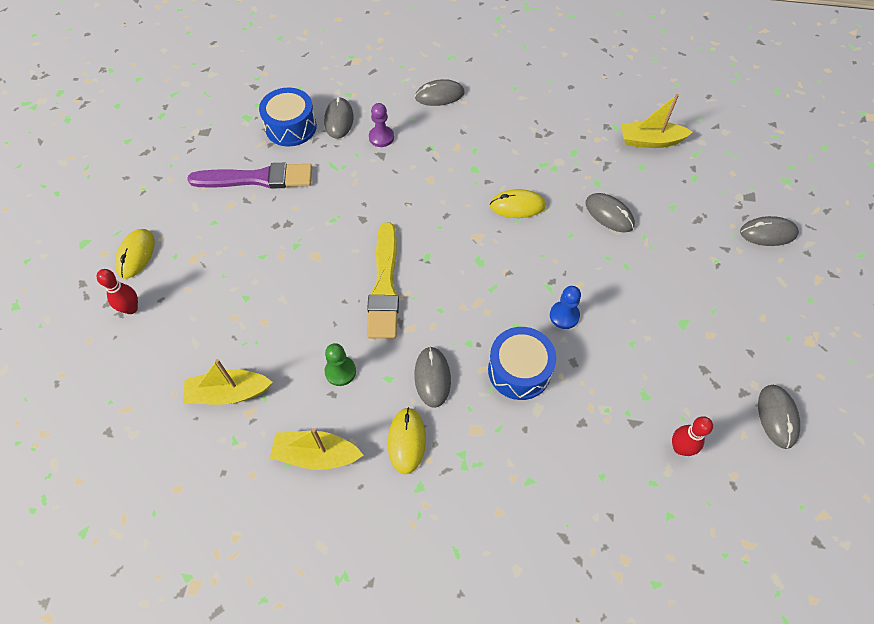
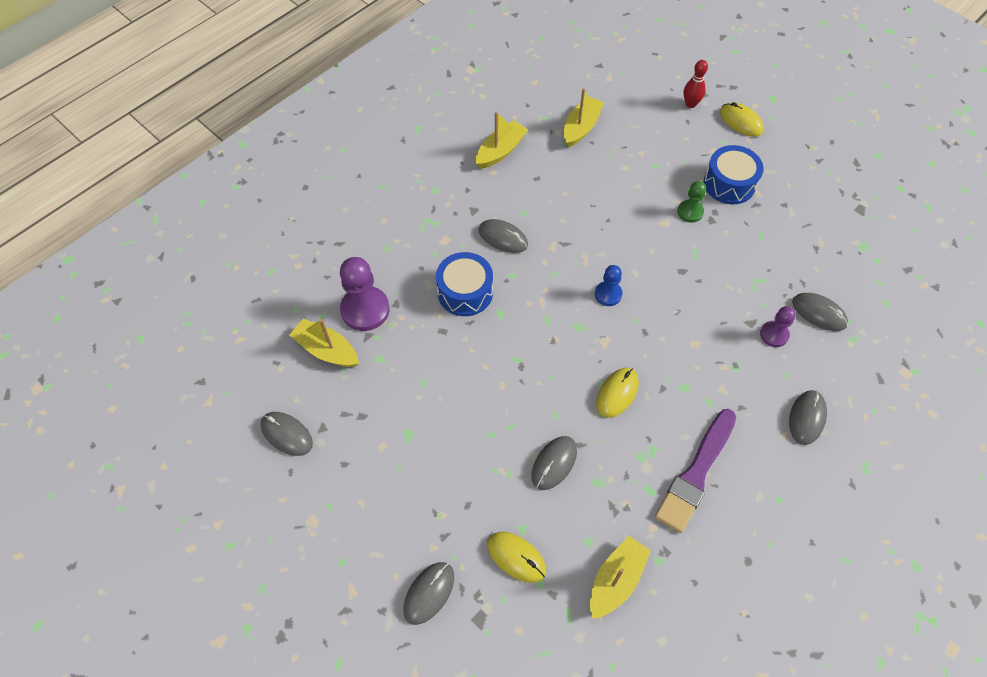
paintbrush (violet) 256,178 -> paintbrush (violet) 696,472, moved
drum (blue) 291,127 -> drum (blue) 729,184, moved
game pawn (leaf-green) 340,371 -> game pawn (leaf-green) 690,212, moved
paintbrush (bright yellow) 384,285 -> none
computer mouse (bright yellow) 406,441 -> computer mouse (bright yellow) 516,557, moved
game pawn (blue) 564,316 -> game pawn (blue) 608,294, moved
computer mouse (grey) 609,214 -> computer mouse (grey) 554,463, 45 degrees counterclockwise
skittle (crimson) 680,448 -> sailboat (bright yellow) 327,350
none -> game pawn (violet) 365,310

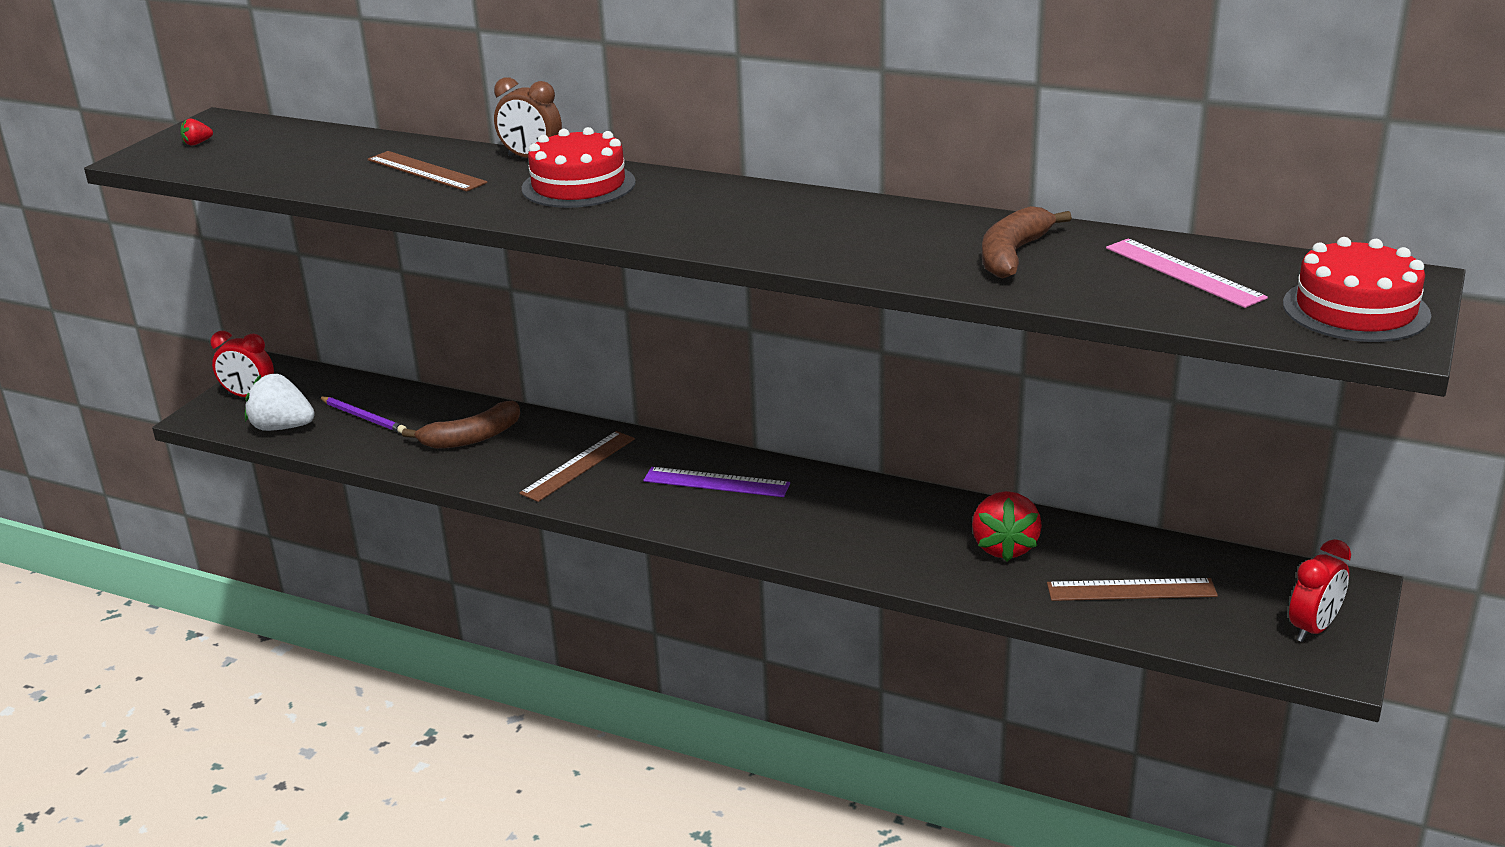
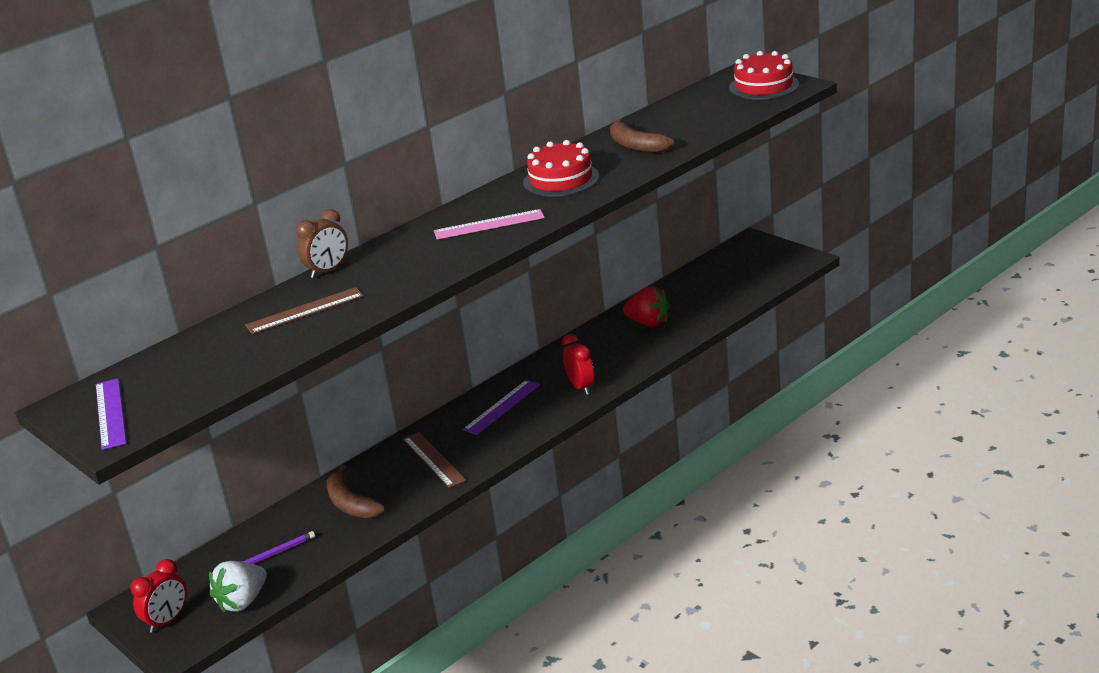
toy strawberry (crimson) 197,143 -> ruler (violet) 110,413
banana (russet) 471,438 -> banana (russet) 351,504, 150 degrees clockwise
layer cake (crimson) 578,185 -> layer cake (crimson) 561,179, moved
ruler (russet) 1131,590 -> none
ruler (pink) 1183,272 -> ruler (pink) 489,224, moved
bedside clock (crimson) 1313,628 -> bedside clock (crimson) 581,387, moved

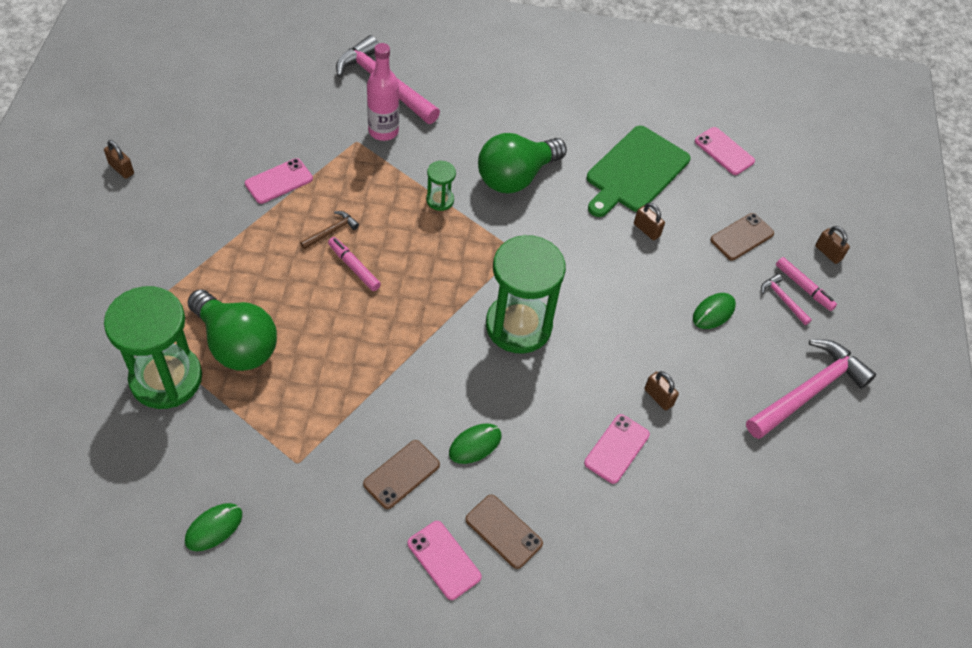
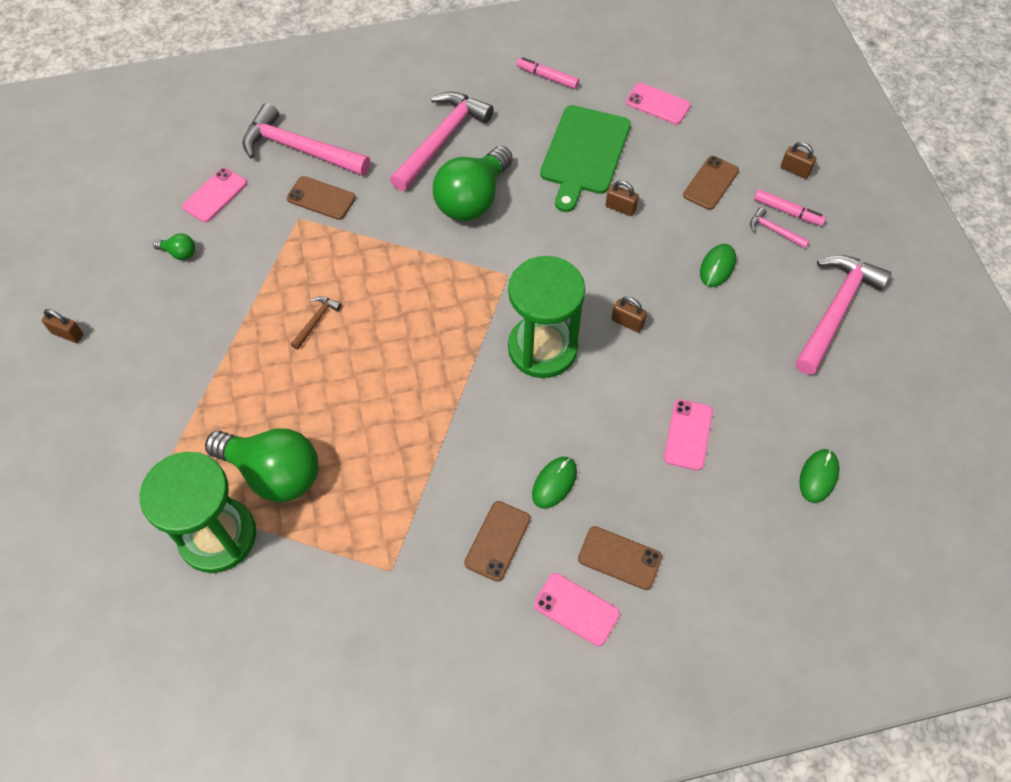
computer mouse (leaf-green) 214,527 -> computer mouse (leaf-green) 818,476, moved
smartphone (pink) 279,181 -> smartphone (pink) 215,195, moved
felt pen (pink) 354,267 -> felt pen (pink) 547,77, moved
drink bottle (pink) 383,131 -> smartphone (russet) 321,198
sand timer (leaf-green) 440,200 -> none
small lock (russet) 658,397 -> small lock (russet) 627,322, moved
none -> light bulb (leaf-green) 179,253
none -> carpenter's hammer (pink) 441,140

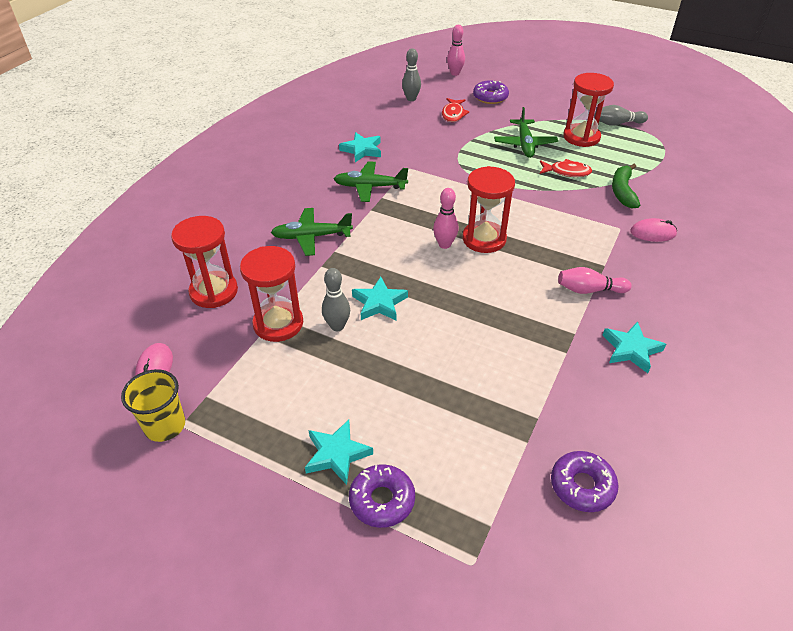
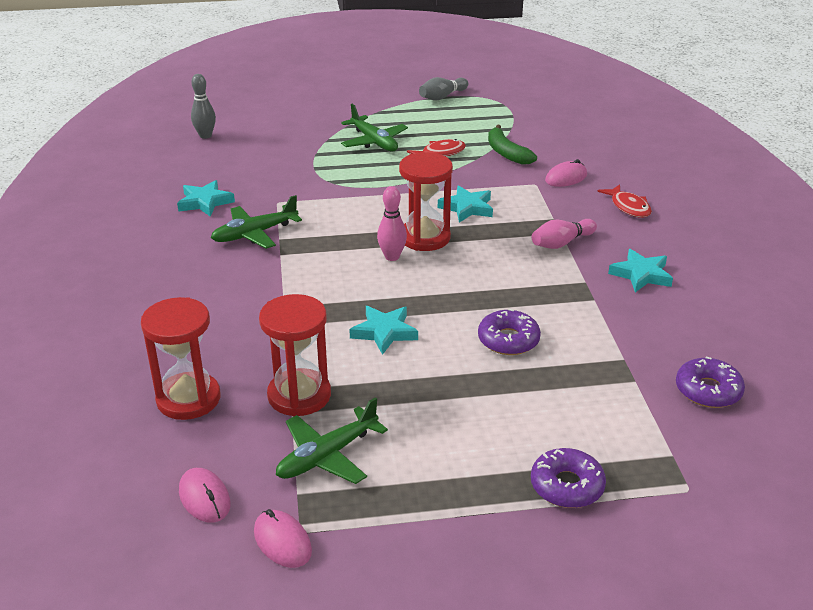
cup (bright yellow) 165,425 -> computer mouse (pink) 282,541
plane (leaf-green) 311,237 -> plane (leaf-green) 327,456, moved
star (teal) 337,454 -> star (teal) 467,208, moved
skittle (grey) 337,326 -> none
toy fish (crimson) 453,114 -> toy fish (crimson) 628,207, moved
skittle (pink) 455,73 -> none
donut (violet) 490,97 -> donut (violet) 508,340, moved
sand timer (crimson) 581,137 -> none

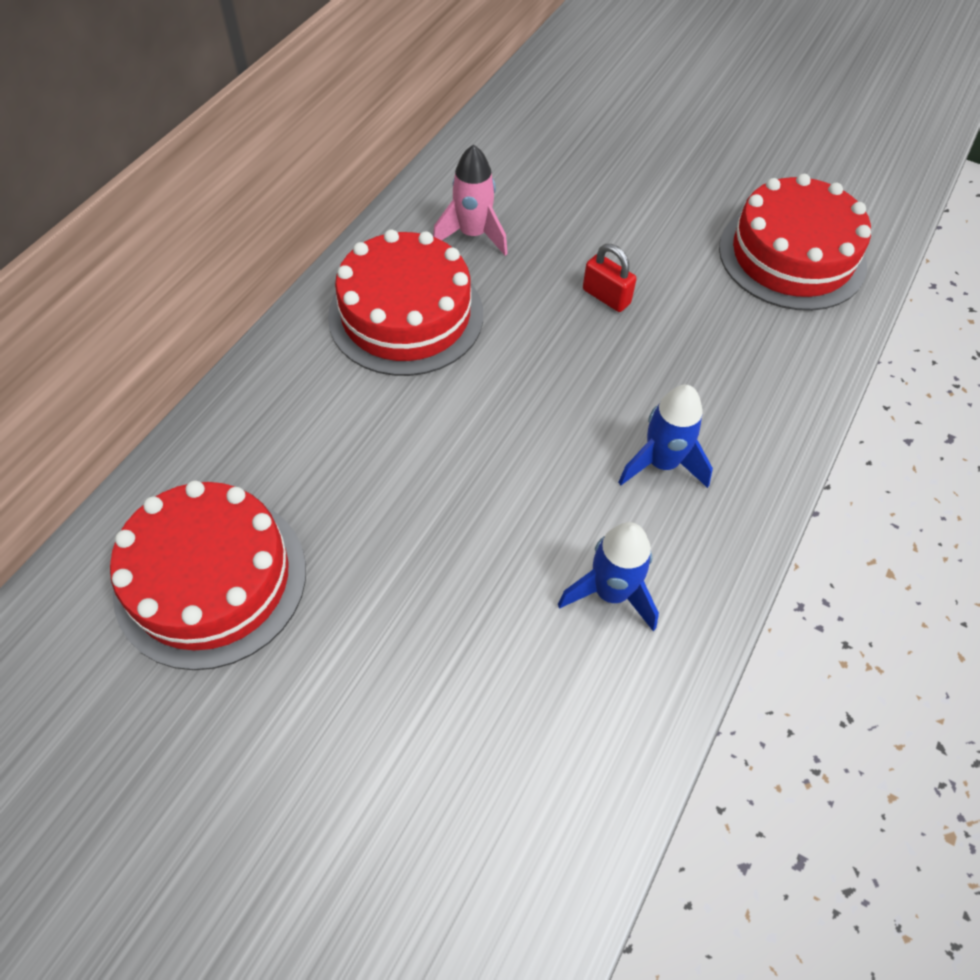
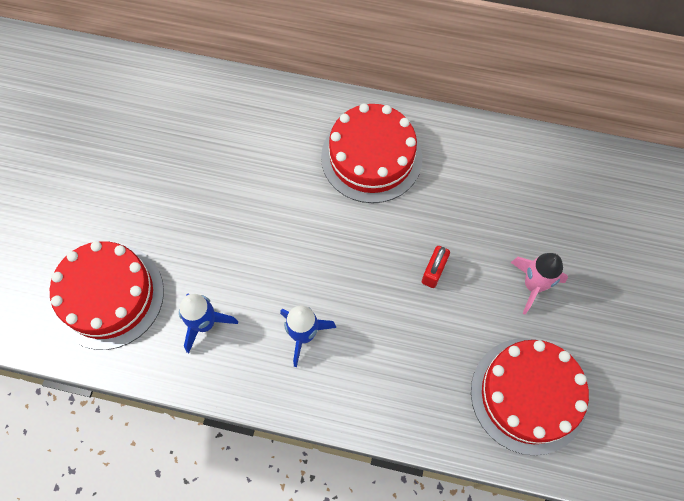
layer cake (crimson) 211,579 -> layer cake (crimson) 108,296, moved
rocket (pink) 473,235 -> rocket (pink) 533,285, moved

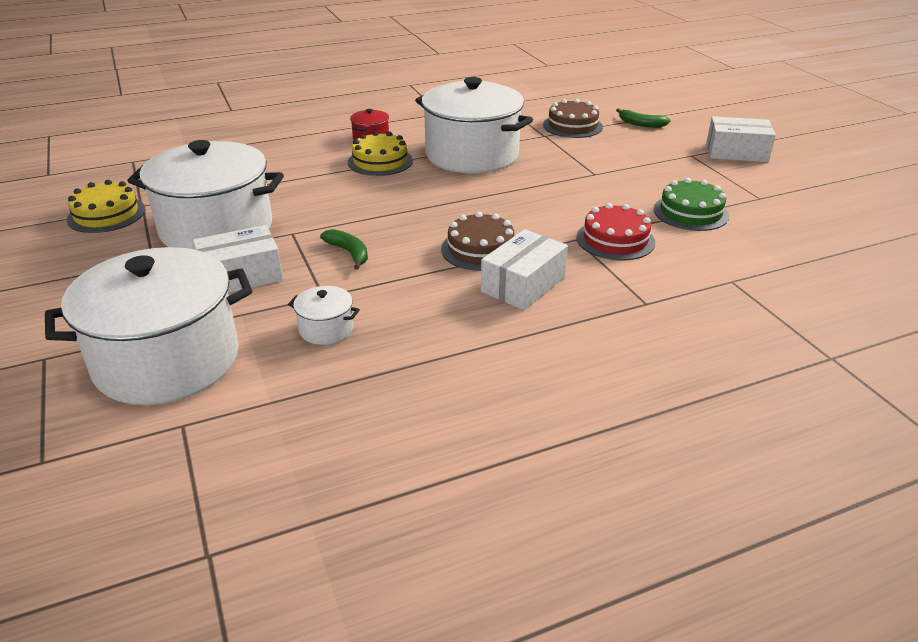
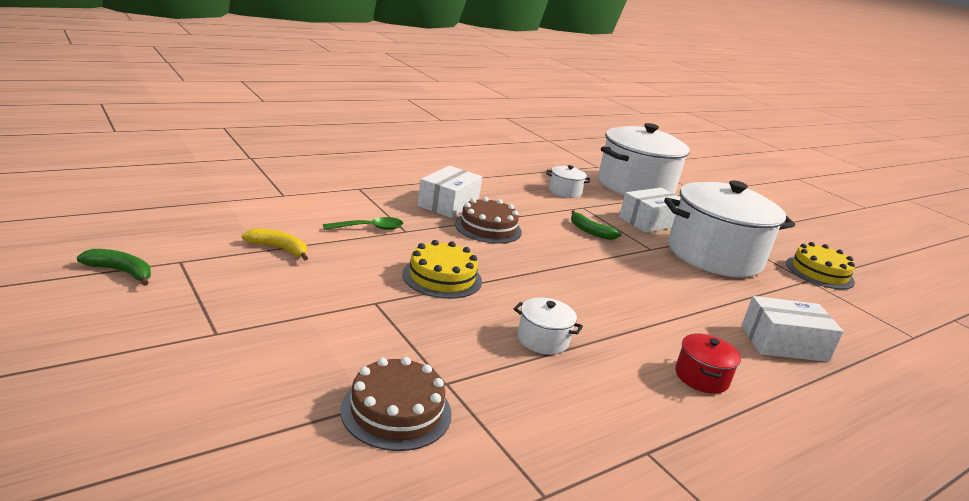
layer cake (bright yellow) 380,161 -> layer cake (bright yellow) 442,277, moved
stockpot (white) 472,155 -> stockpot (white) 542,340, x0.41
layer cake (crimson) 615,240 -> spoon (leaf-green) 369,228
banana (leaf-green) 640,124 -> banana (leaf-green) 121,272, moved
layer cake (leaf-green) 690,212 -> banana (bright yellow) 279,249
package (white) 736,152 -> package (white) 784,343, moved

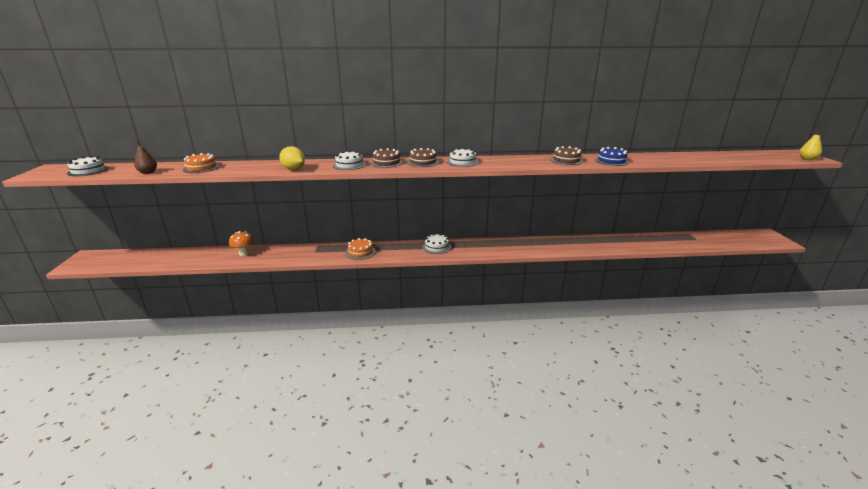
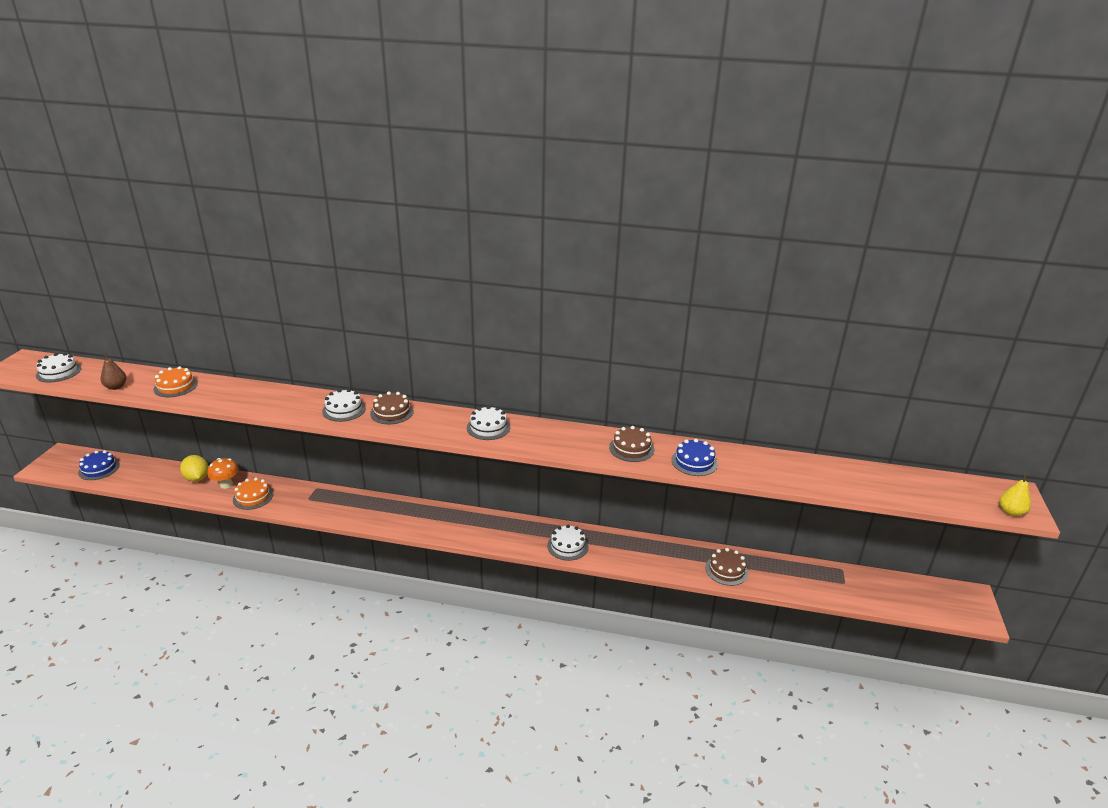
citrus fruit (bright yellow) 293,169 -> citrus fruit (bright yellow) 197,478, moved
layer cake (bright orange) 360,252 -> layer cake (bright orange) 253,497, moved
layer cake (russet) 423,162 -> layer cake (russet) 726,570, moved
layer cake (white) 437,247 -> layer cake (white) 567,546, moved
none -> layer cake (blue) 99,469

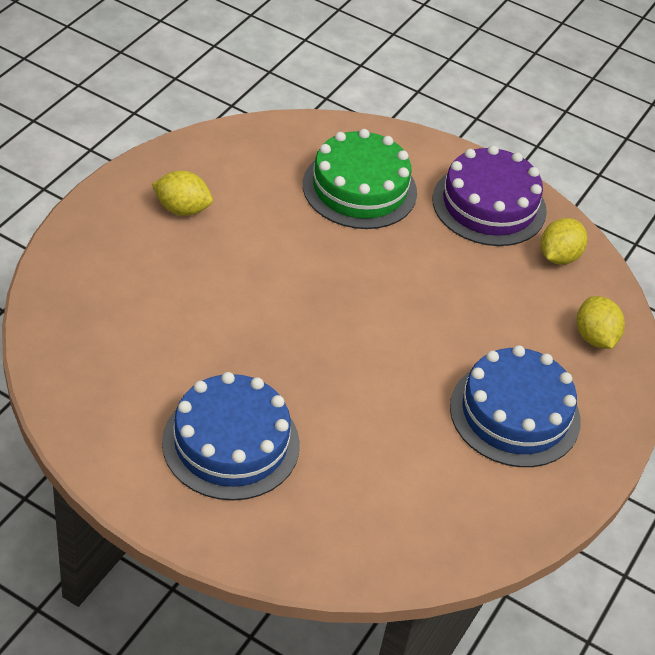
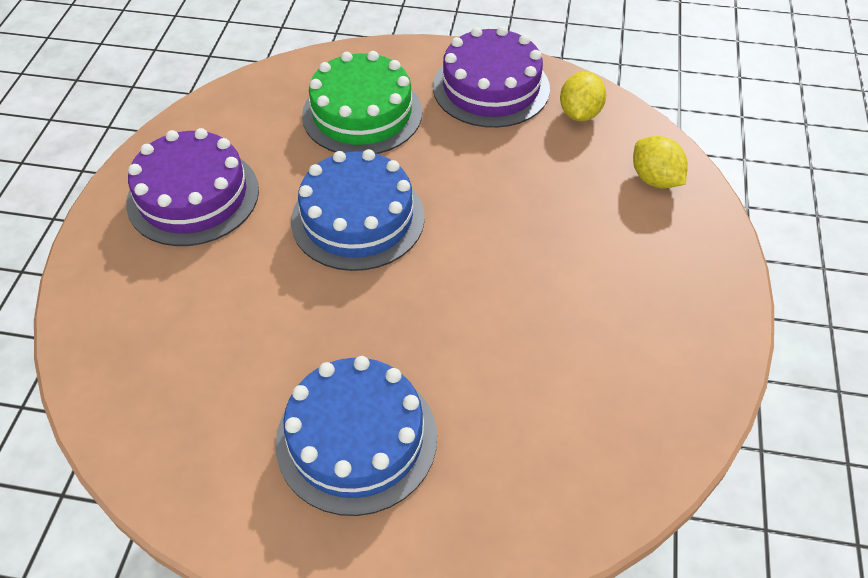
citrus fruit (bright yellow) 182,209 -> layer cake (violet) 193,196
layer cake (blue) 515,414 -> layer cake (blue) 358,218, moved

